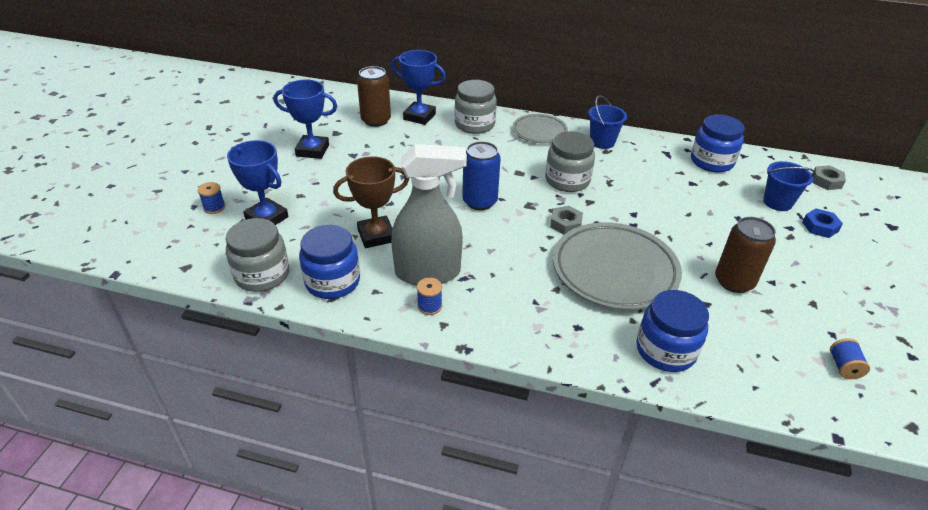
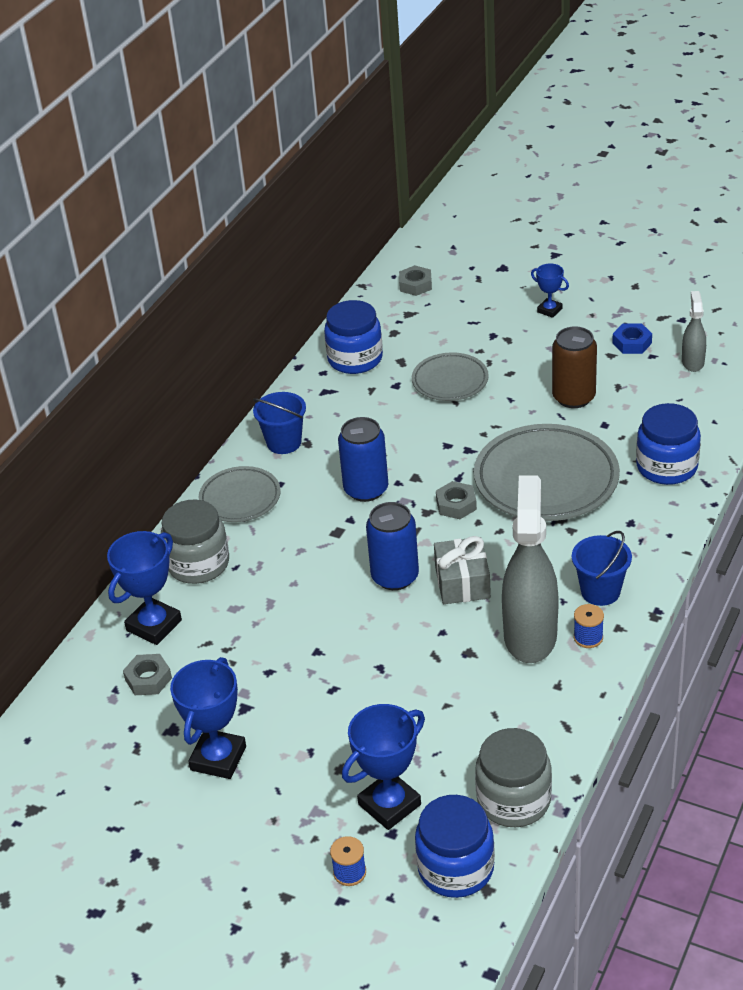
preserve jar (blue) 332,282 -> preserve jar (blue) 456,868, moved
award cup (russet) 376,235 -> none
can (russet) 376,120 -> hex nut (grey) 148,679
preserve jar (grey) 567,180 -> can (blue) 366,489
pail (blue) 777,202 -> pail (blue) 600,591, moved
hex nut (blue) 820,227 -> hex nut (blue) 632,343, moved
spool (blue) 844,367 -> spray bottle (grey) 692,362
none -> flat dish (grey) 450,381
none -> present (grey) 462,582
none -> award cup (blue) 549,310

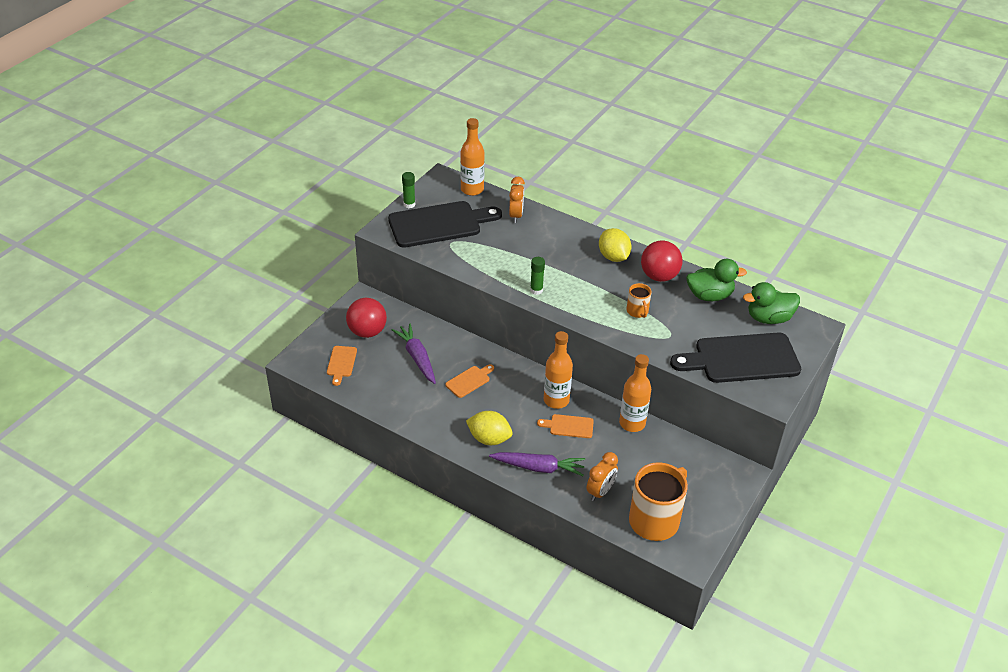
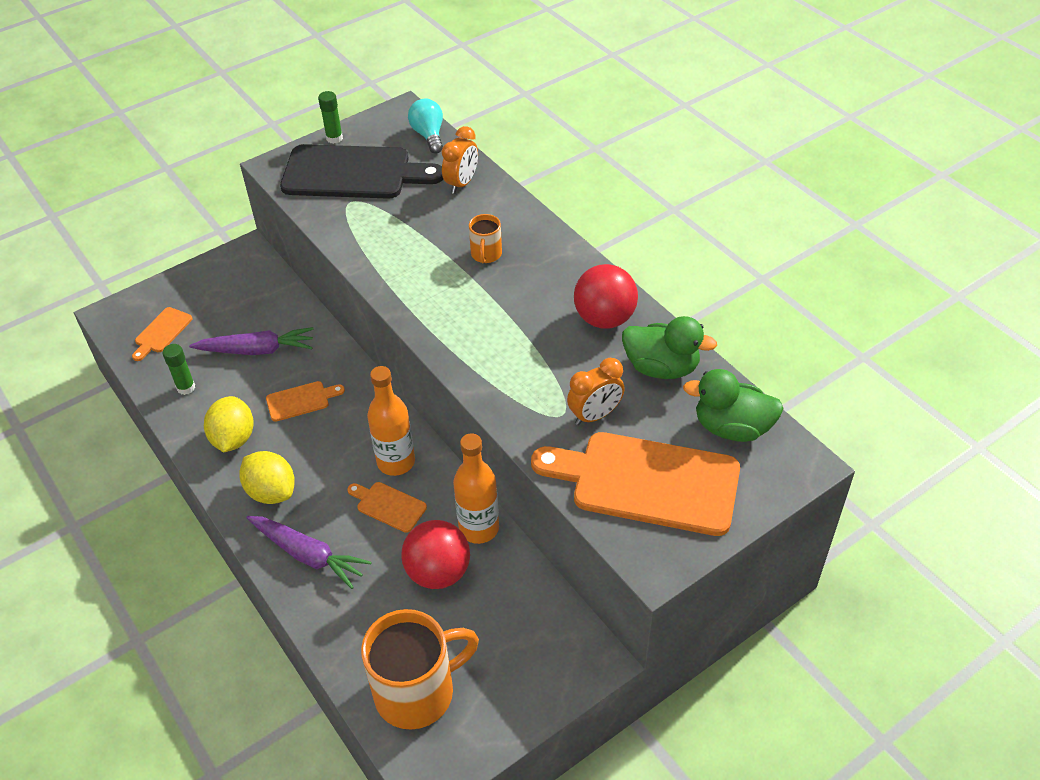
sphere (crimson) 367,332 -> sphere (crimson) 438,572, moved
toy carrot (violet) 417,358 -> toy carrot (violet) 257,350, 90 degrees clockwise
drink bottle (bright orange) 472,189 -> light bulb (teal) 429,135
glue stick (leaf-green) 536,290 -> glue stick (leaf-green) 186,387, moved
bedside clock (bright orange) 600,492 -> bedside clock (bright orange) 595,415, moved
citrus fruit (bright yellow) 613,257 -> citrus fruit (bright yellow) 233,438, moved
mug (bright orange) 637,311 -> mug (bright orange) 486,254, moved
bread board (ebony) 741,359 -> bread board (bright orange) 647,482

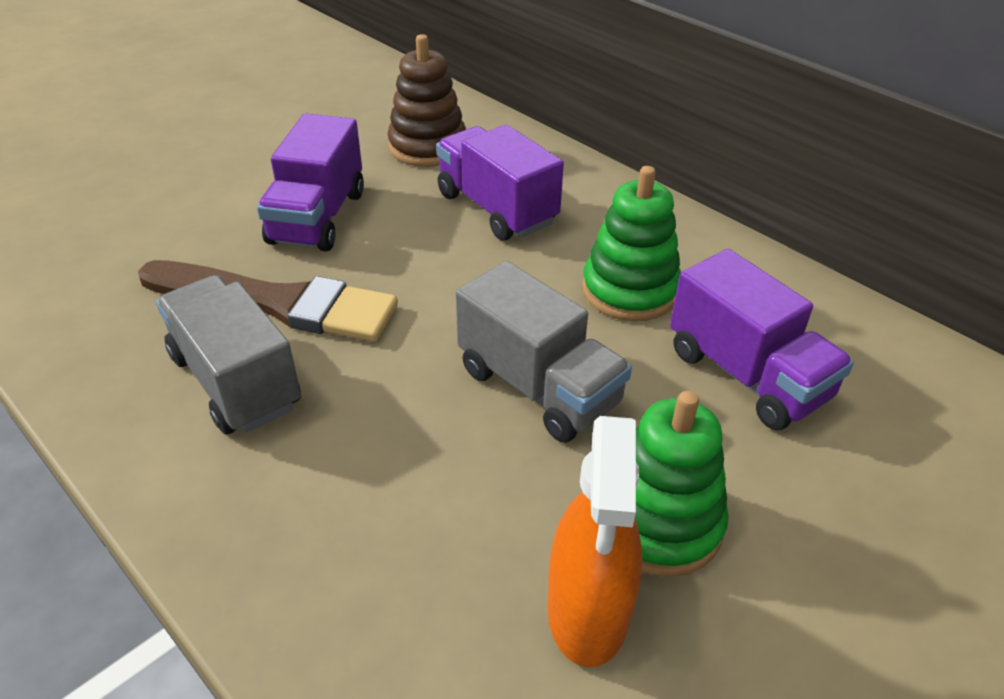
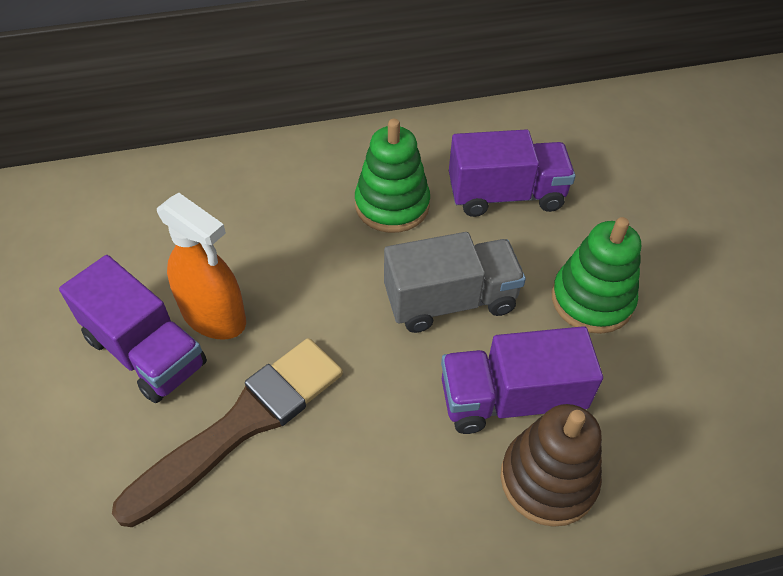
truck (grey) 235,381 -> none
stacking rings (russet) 428,147 -> stacking rings (russet) 548,479, moved
truck (violet) 496,208 -> truck (violet) 510,400, moved
spray bottle (bright orange) 588,611 -> spray bottle (bright orange) 214,316, moved

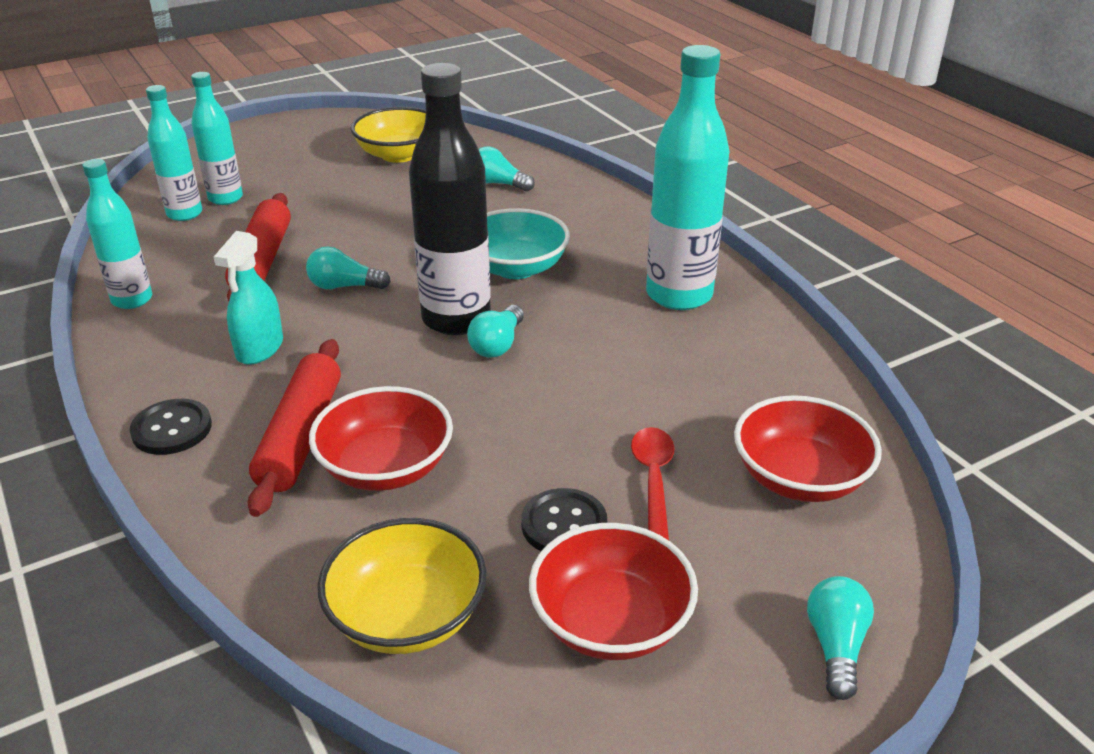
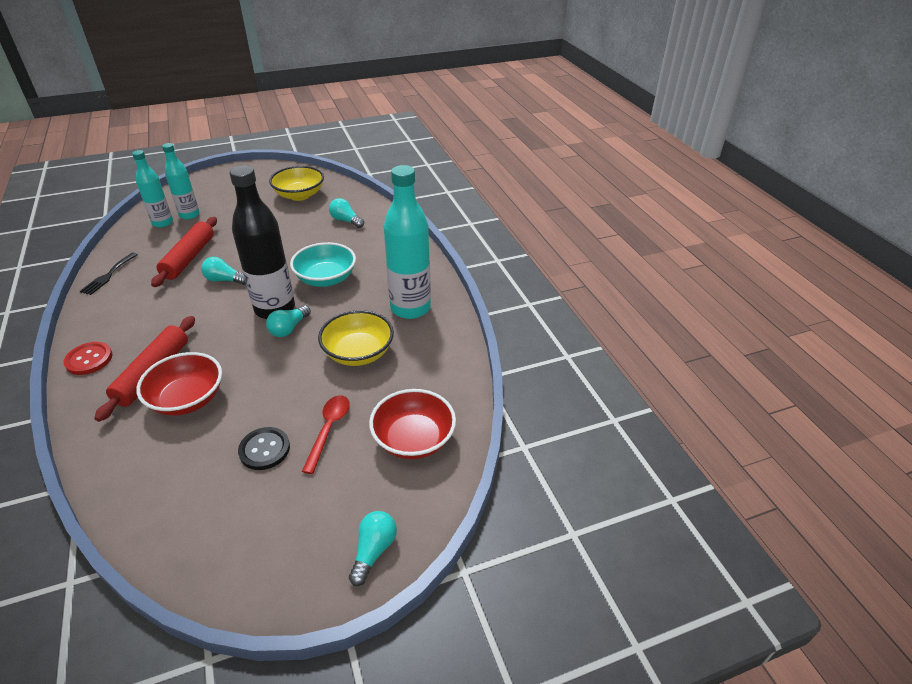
drink bottle (teal) 132,300 -> table fork (ebony) 108,275
button (ebony) 172,429 -> button (crimson) 89,359
spray bottle (teal) 259,348 -> none
serving bowl (bright yellow) 407,616 -> serving bowl (bright yellow) 358,353, moved
serving bowl (crimson) 611,622 -> none

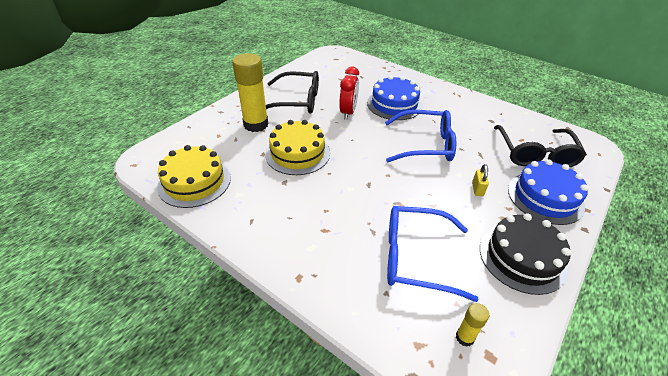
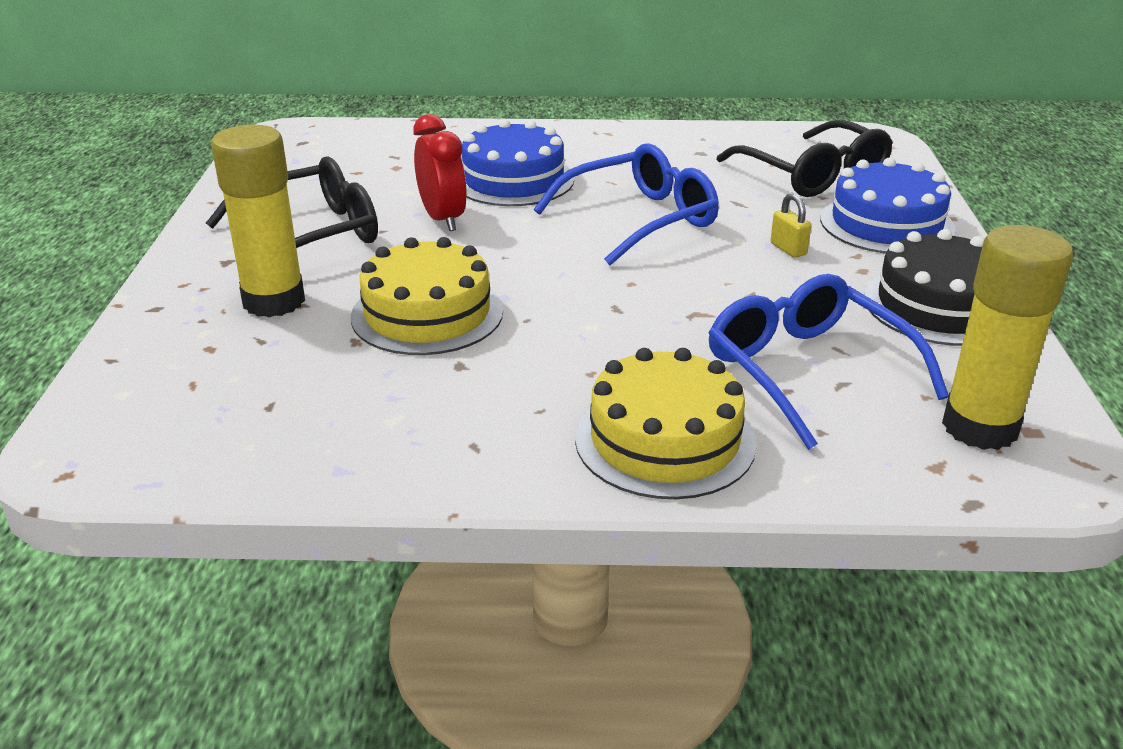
layer cake (bright yellow) 194,182 -> layer cake (bright yellow) 664,440, moved
eyeglasses (blue) 414,257 -> eyeglasses (blue) 806,370, 90 degrees clockwise
glue stick (bright yellow) 464,337 -> glue stick (bright yellow) 979,427, x2.22

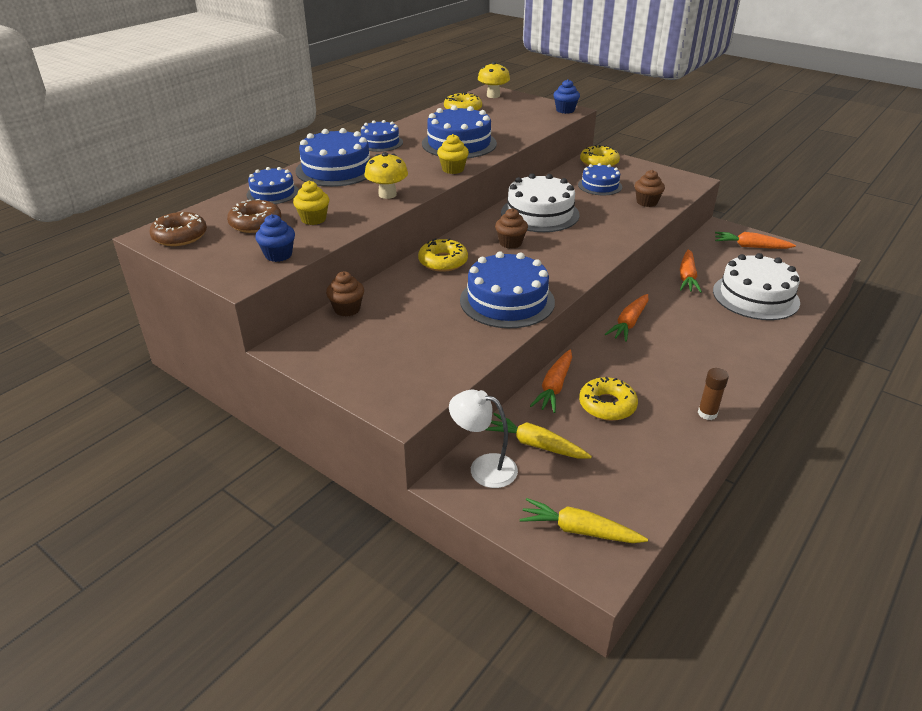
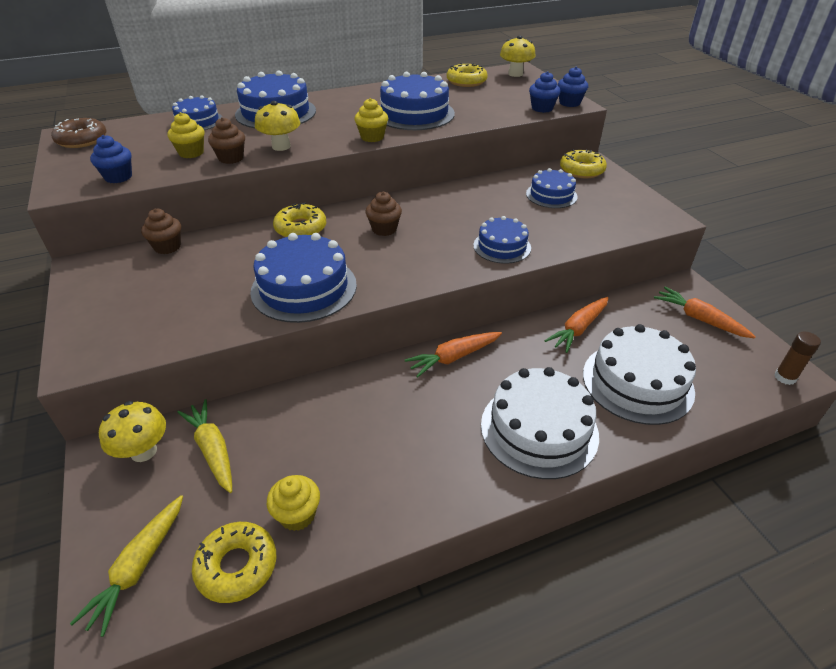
donut (russet) 255,223 -> none
layer cake (blue) 380,143 -> layer cake (blue) 502,246, moved
desk lamp (white) 483,468 -> fungus (bright yellow) 143,451
layer cake (white) 540,213 -> layer cake (white) 539,429, moved
toy carrot (bright yellow) 579,530 -> toy carrot (bright yellow) 138,567, 120 degrees counterclockwise
toy carrot (bright orange) 554,387 -> none
donut (bright yellow) 607,405 -> donut (bright yellow) 237,566, moved
cupcake (russet) 647,202 -> cupcake (russet) 231,158, moved
glue stick (russet) 707,413 -> glue stick (russet) 785,377, moved
none -> cupcake (bright yellow) 297,515
none -> cupcake (blue) 542,108

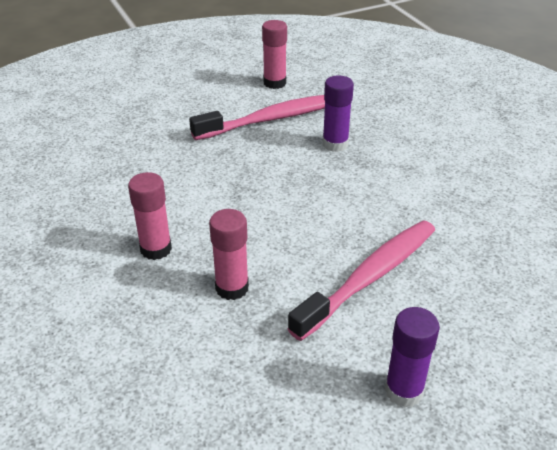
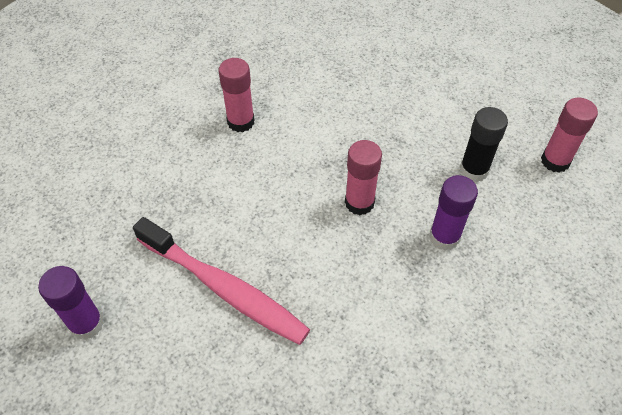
dental brush (pink) 272,119 -> glue stick (ebony) 473,170
glue stick (pink) 232,288 -> glue stick (pink) 359,203, moved

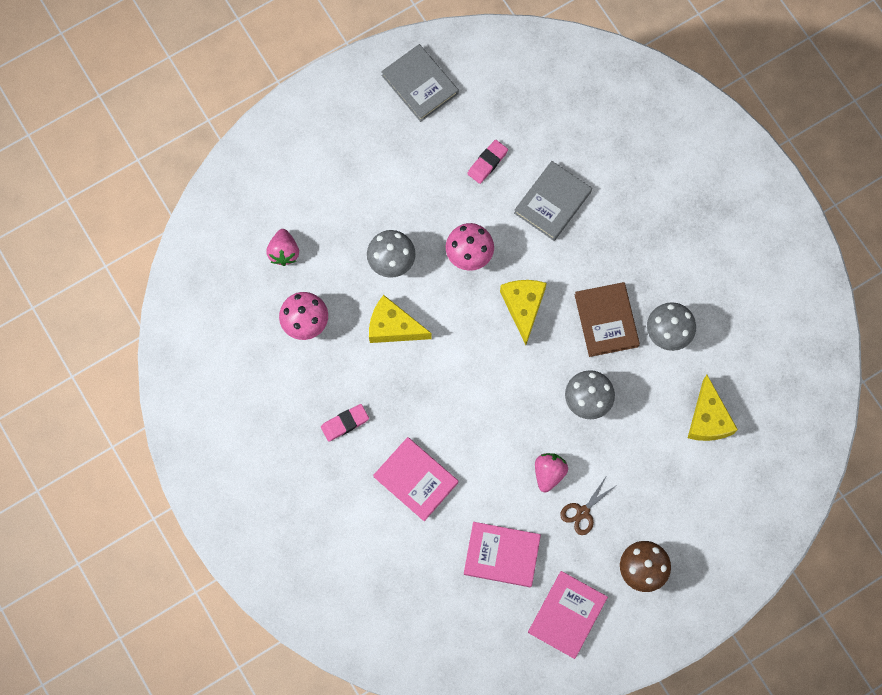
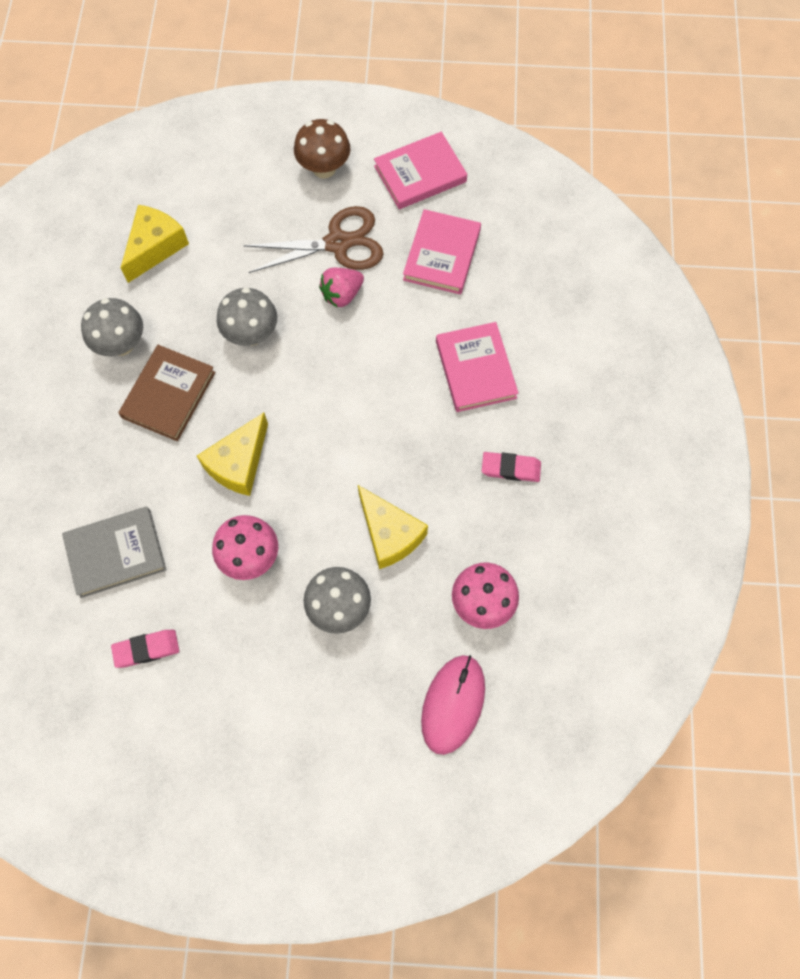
toy strawberry (pink) 284,252 -> computer mouse (pink) 453,704
book (grey) 420,84 -> none
book (pink) 501,555 -> book (pink) 442,255, 60 degrees clockwise
scissors (russet) 583,512 -> scissors (russet) 338,243, x1.83

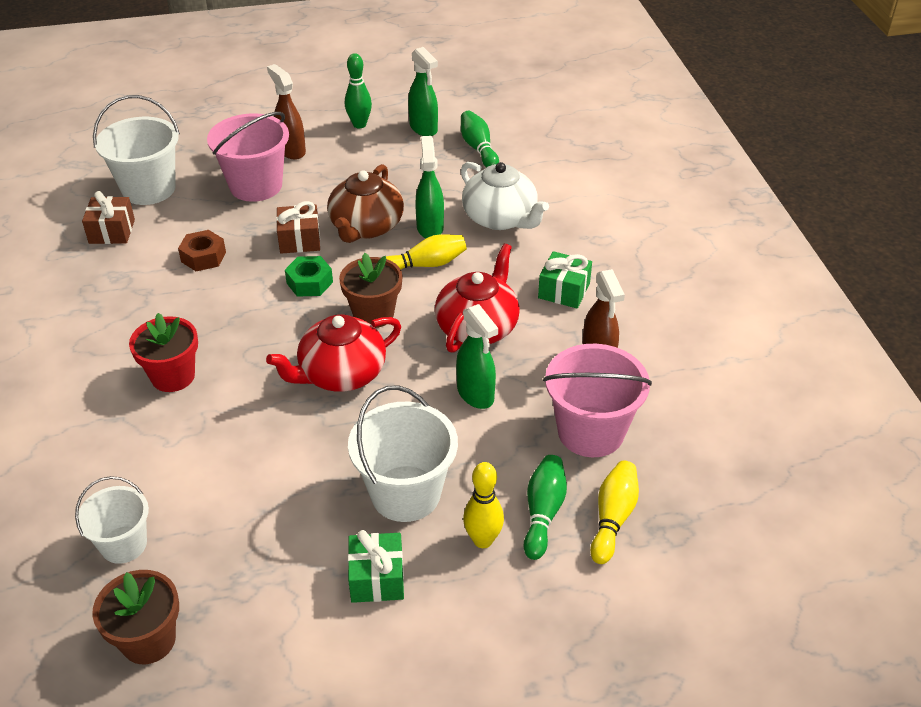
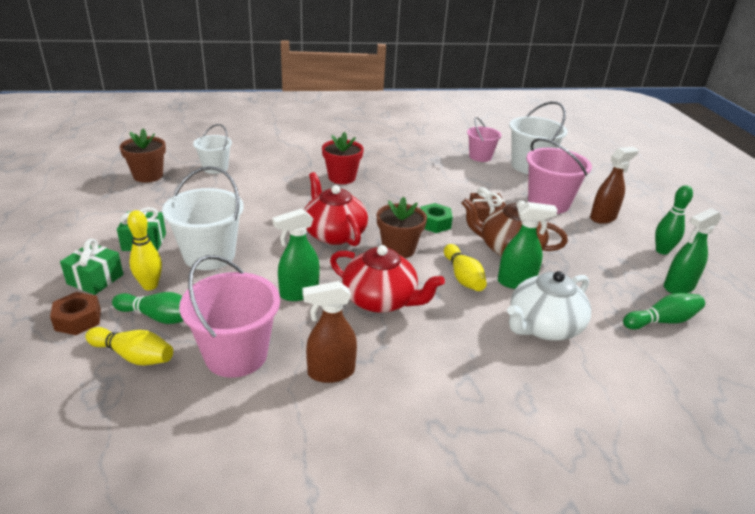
present (russet) 112,231 -> pail (pink) 480,157
hex nut (russet) 203,257 -> hex nut (russet) 78,320, moved
present (leaf-green) 564,291 -> present (leaf-green) 95,279, moved

